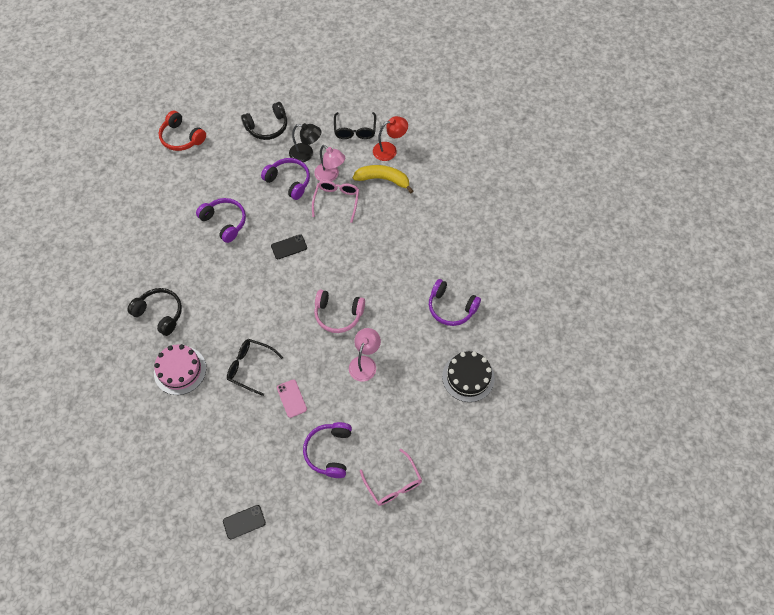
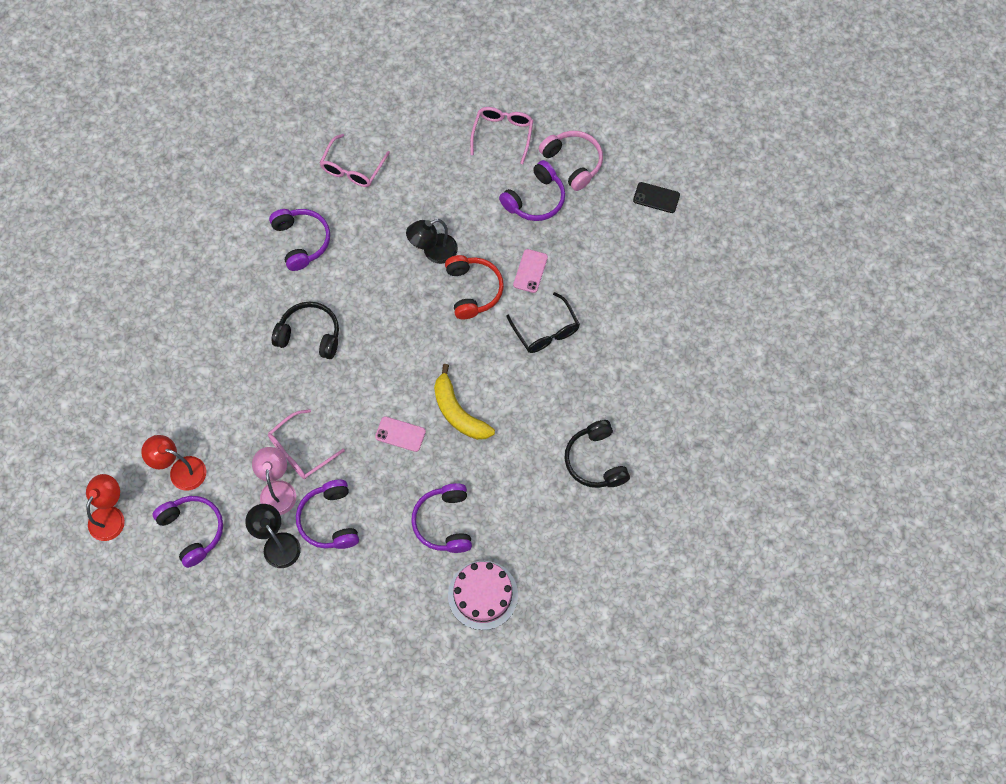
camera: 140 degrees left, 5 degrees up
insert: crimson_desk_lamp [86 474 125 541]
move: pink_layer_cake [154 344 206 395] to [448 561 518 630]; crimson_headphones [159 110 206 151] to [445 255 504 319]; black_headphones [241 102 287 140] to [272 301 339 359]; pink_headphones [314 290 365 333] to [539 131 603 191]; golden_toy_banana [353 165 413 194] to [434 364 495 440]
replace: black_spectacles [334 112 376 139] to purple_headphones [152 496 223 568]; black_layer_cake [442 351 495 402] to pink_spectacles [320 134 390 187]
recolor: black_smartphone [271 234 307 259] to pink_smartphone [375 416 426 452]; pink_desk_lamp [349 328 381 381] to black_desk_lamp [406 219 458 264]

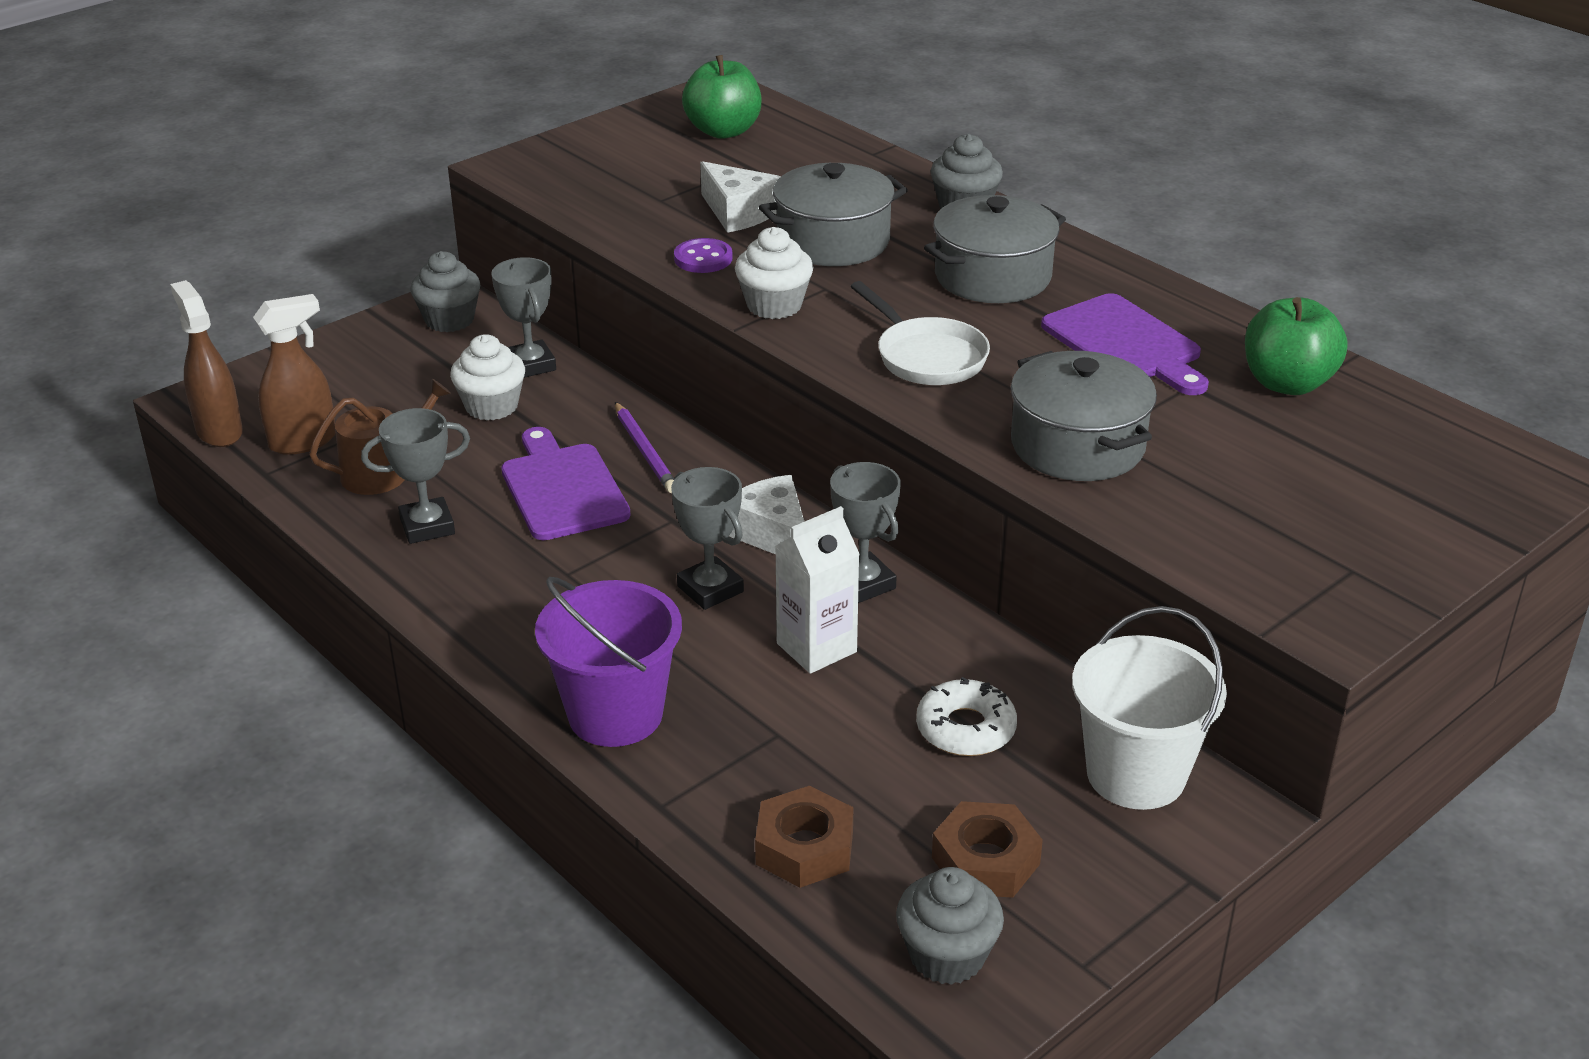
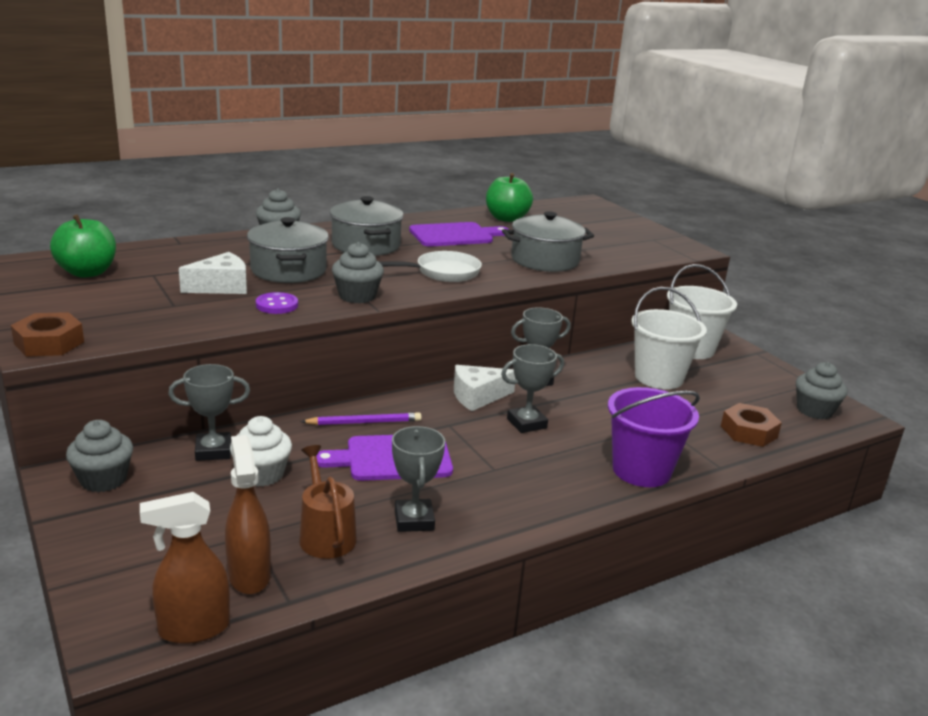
camera: 80 degrees left, 10 degrees down
delete: snow-white_milk_carton [775 506 860 674]
move: dark_brown_hex_nut [932 801 1043 898] to [11 312 84 357]
replace: snow-white_doughnut [916 677 1017 756] to snow-white_bucket [632 287 707 389]
recolor: snow-white_cupcake [735 227 813 319] to ash-grey_cupcake [332 242 384 303]

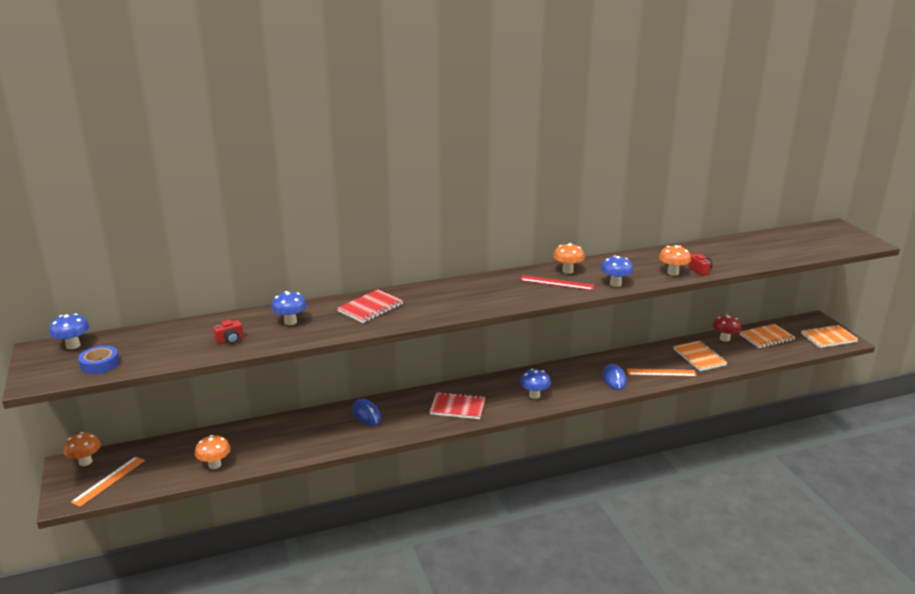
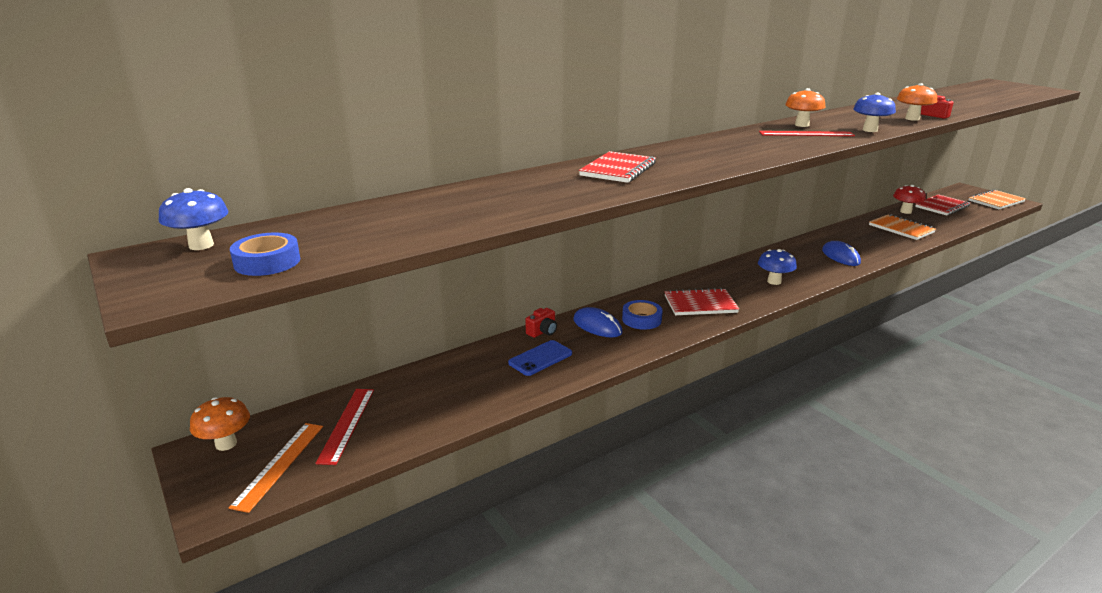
camera: 15 degrees left, 0 degrees up
delete: orange_mushroom [195 435 231 469]; royal_blue_mushroom [271 291 307 325]; orange_ruler [627 369 697 376]
insert: crimson_ruler [315 389 374 465]; royal_blue_smartphone [508 340 572 376]; royal_blue_roll_of_tape [622 300 663 330]
move: crimson_compact_camera [213 320 243 344] to [525 308 557 338]
recolor: orange_notepad [740 324 795 348] to crimson_notepad [915 194 970 216]

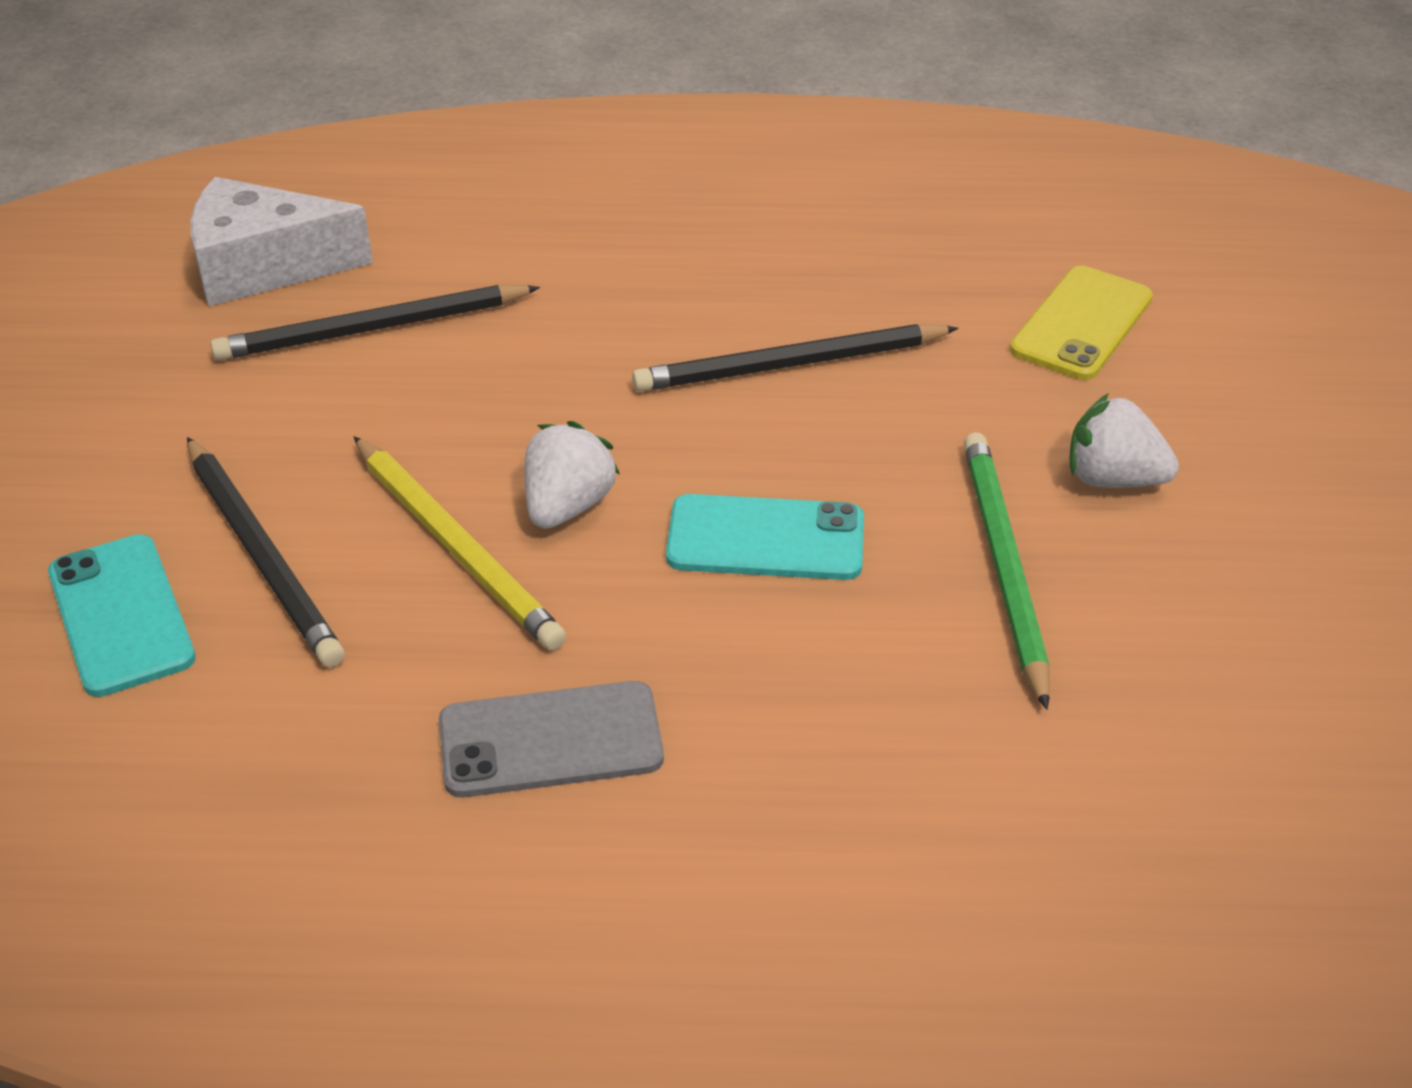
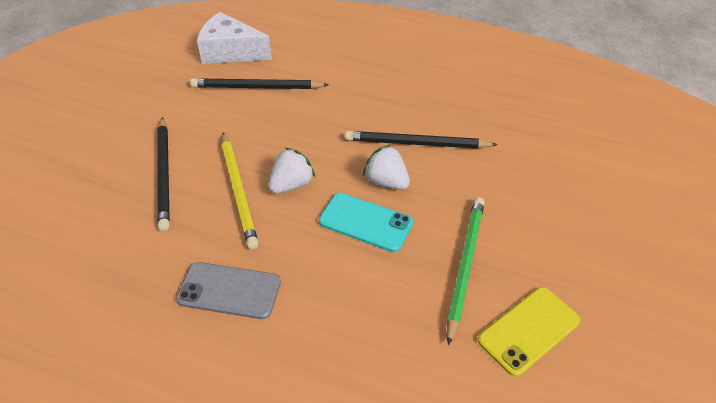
camera: 20 degrees right, 5 degrees up
delete: turquoise_smartphone [48 534 196 697]
move: golden_smartphone [1010 266 1153 380] to [478 287 580 377]; snow-white_berry [1069 393 1179 488] to [363 145 410 190]

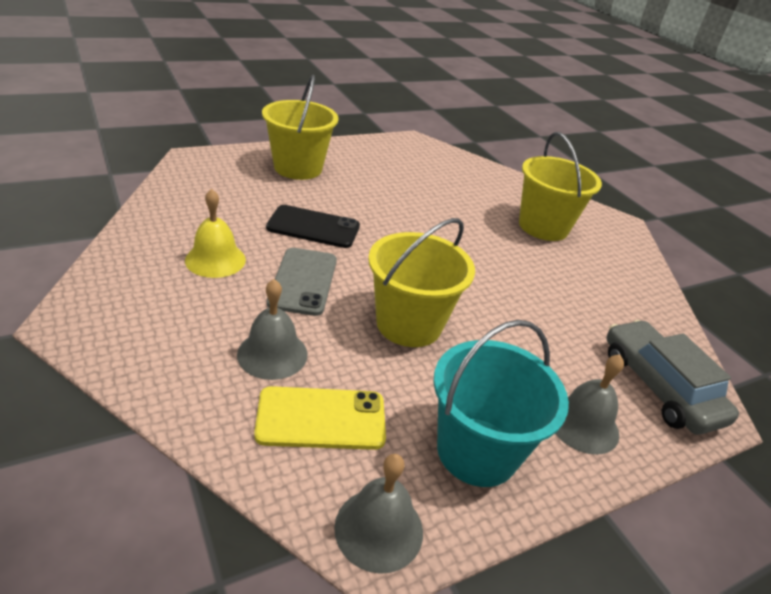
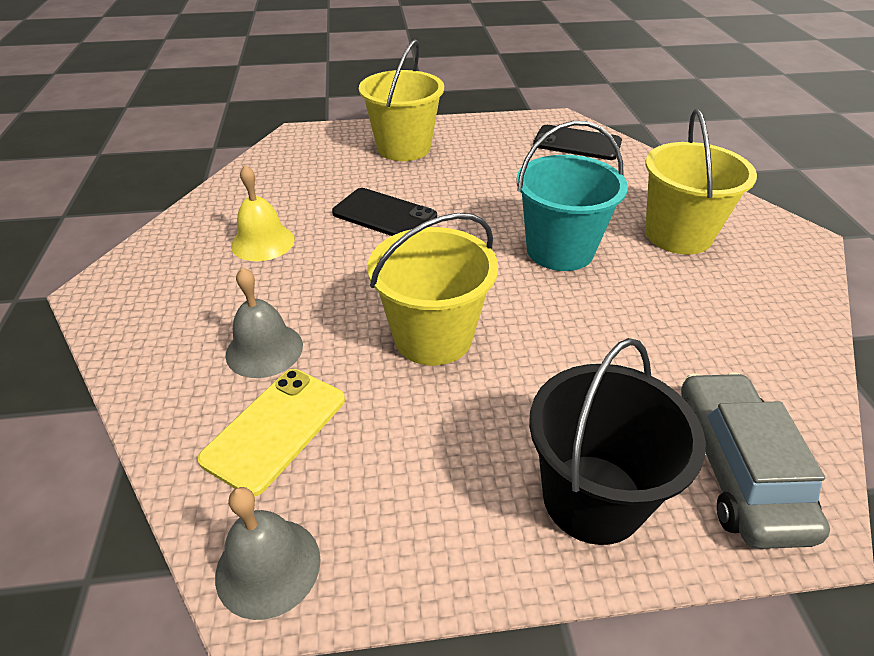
camera: 25 degrees right, 5 degrees up
delete: ash-grey_smartphone [267 248 337 316]
insert: black_smartphone [533 125 622 160]
move: turquoise_bucket [434 320 569 487] to [516 121 628 271]
replace: ash-grey_bell [555 355 624 455] to black_bucket [529 338 706 545]
rotate: golden_smartphone [254 386 386 450] = [197 369 345 497] 75 degrees counterclockwise

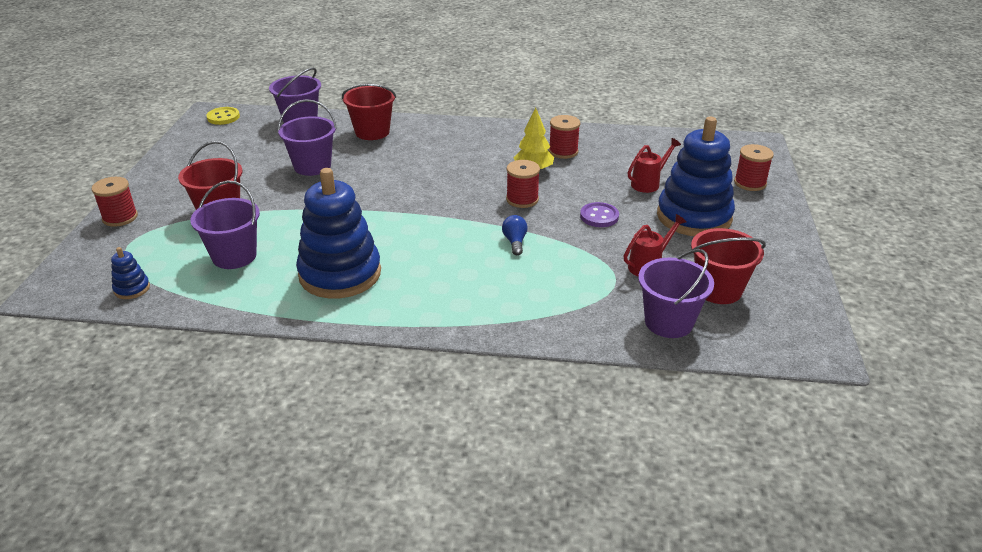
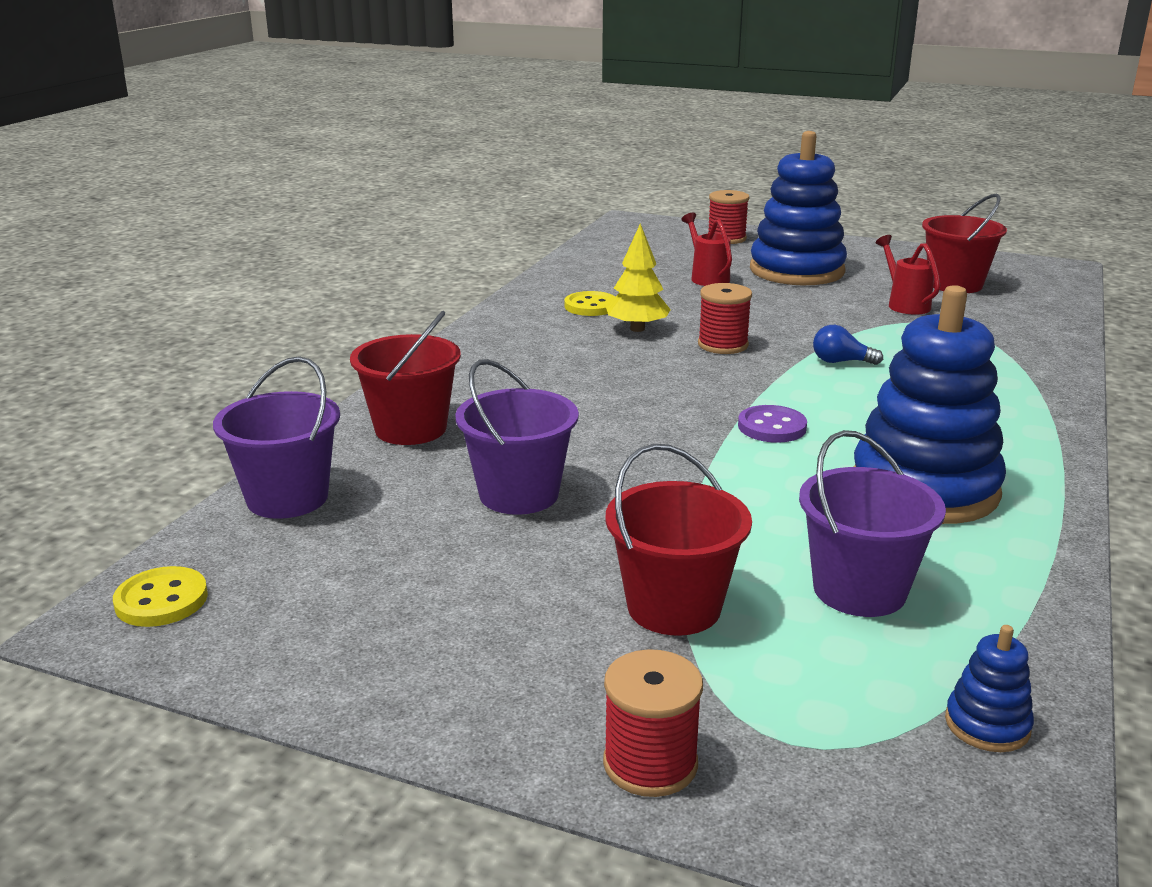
camera: 75 degrees left, 10 degrees down
delete: purple_bucket [638 249 714 338]
move: purple_shirt_button [580 202 619 227] to [738 405 807 443]
replace: crimson_spool [549 115 580 159] to golden_shirt_button [565 291 615 316]

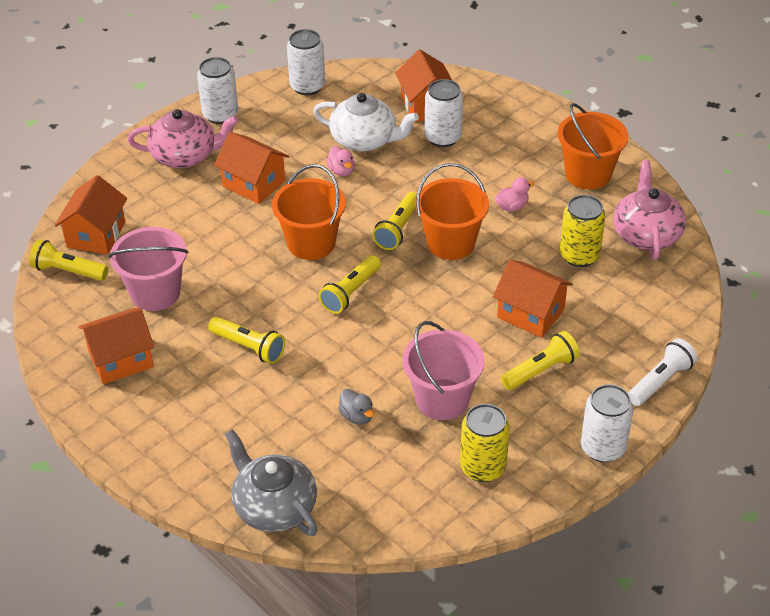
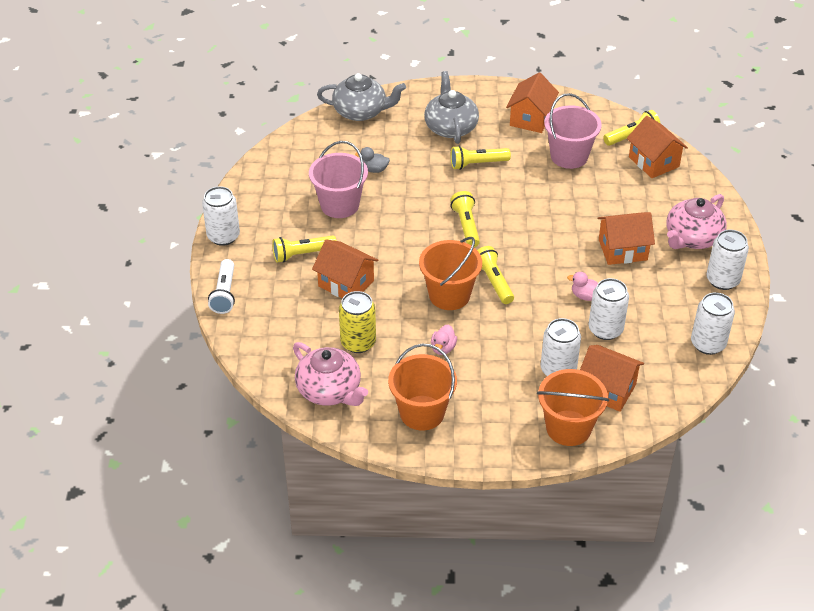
camera: 135 degrees right, 0 degrees up
delete: golden_can [460 404 510 482]
insert: ash-grey_china_teapot [424 71 479 144]
move: orange_bucket [272 164 346 260] to [537 369 609 446]
replace: snow-white_china_teapot [313 93 419 152] to snow-white_can [589 278 629 340]
rotate: orange_cottage [493 260 573 338] = [312 239 378 298] 45 degrees clockwise; golden_pocket_torch [501 331 580 390] = [272 236 336 263] 60 degrees clockwise

